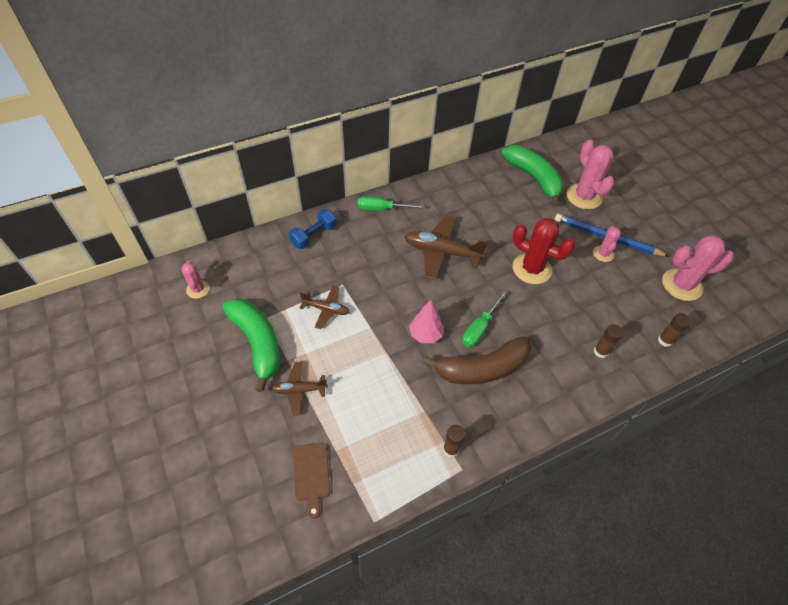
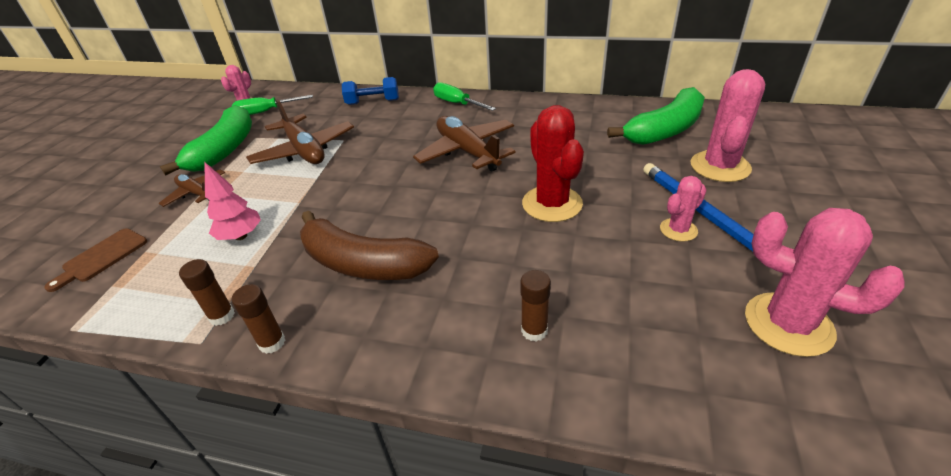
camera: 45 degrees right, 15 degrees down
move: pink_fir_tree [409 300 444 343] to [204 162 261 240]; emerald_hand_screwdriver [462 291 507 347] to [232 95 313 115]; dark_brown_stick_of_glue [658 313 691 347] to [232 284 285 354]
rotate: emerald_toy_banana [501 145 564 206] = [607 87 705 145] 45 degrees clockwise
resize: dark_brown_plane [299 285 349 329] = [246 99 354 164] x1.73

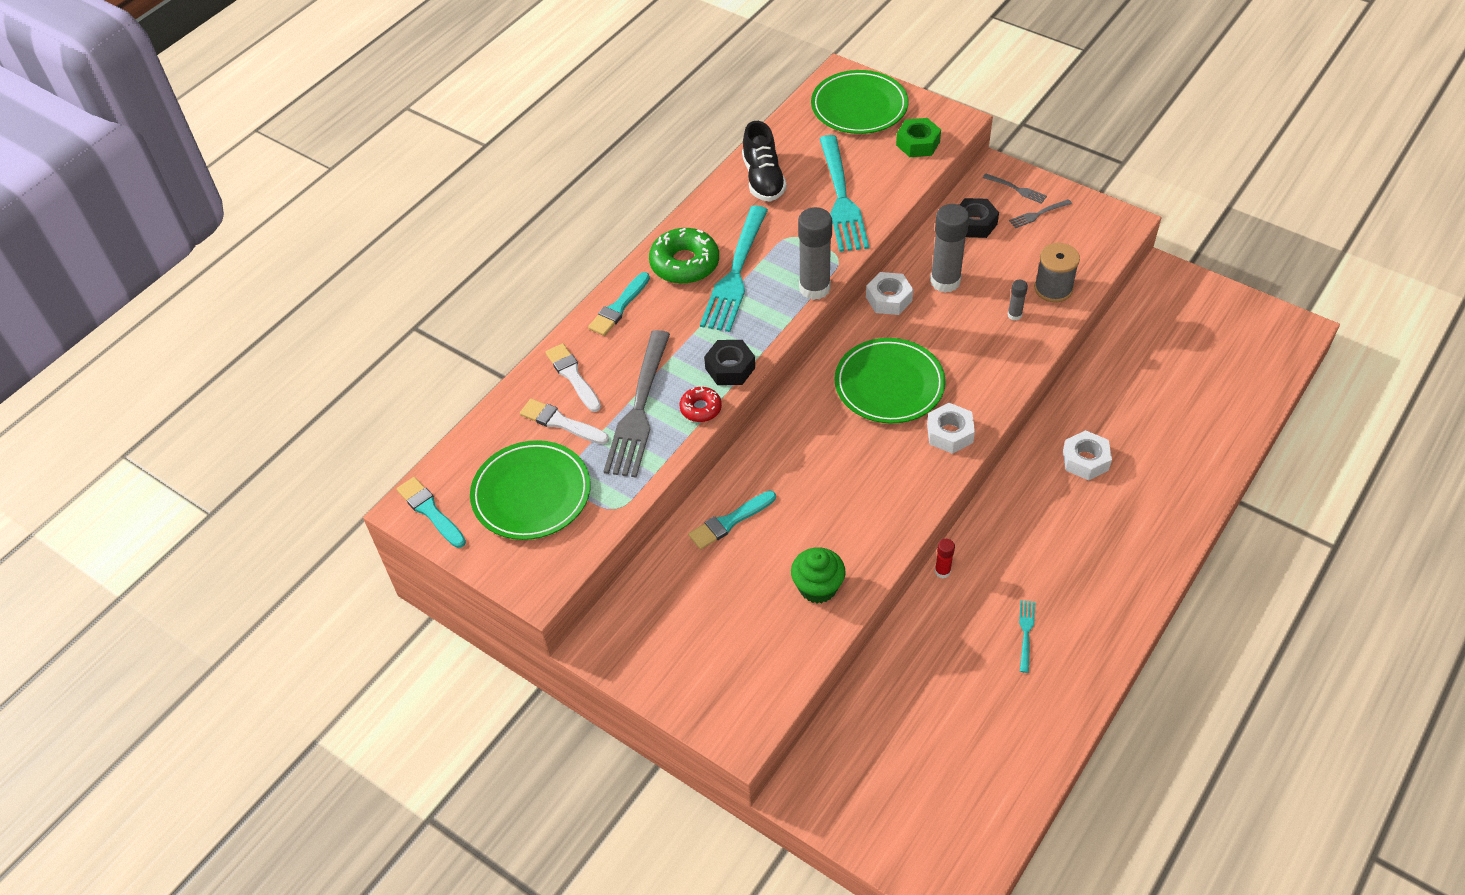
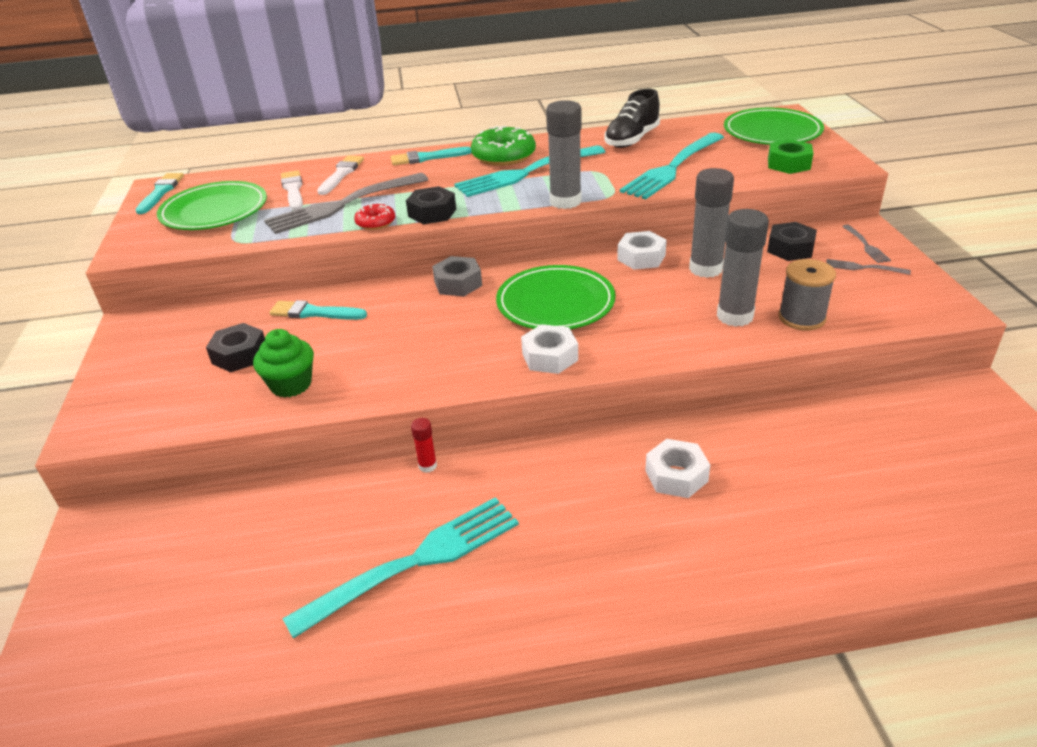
camera: 45 degrees right, 15 degrees down
insert: black_hex_nut [206 323 265 372]; ash-grey_hex_nut [432 256 482 296]
resize: ash-grey_stick_of_glue [1007 280 1028 321] = [717 209 769 327] x2.13; turquoise_fork [1019 600 1035 673] = [282 497 519 639] x2.35

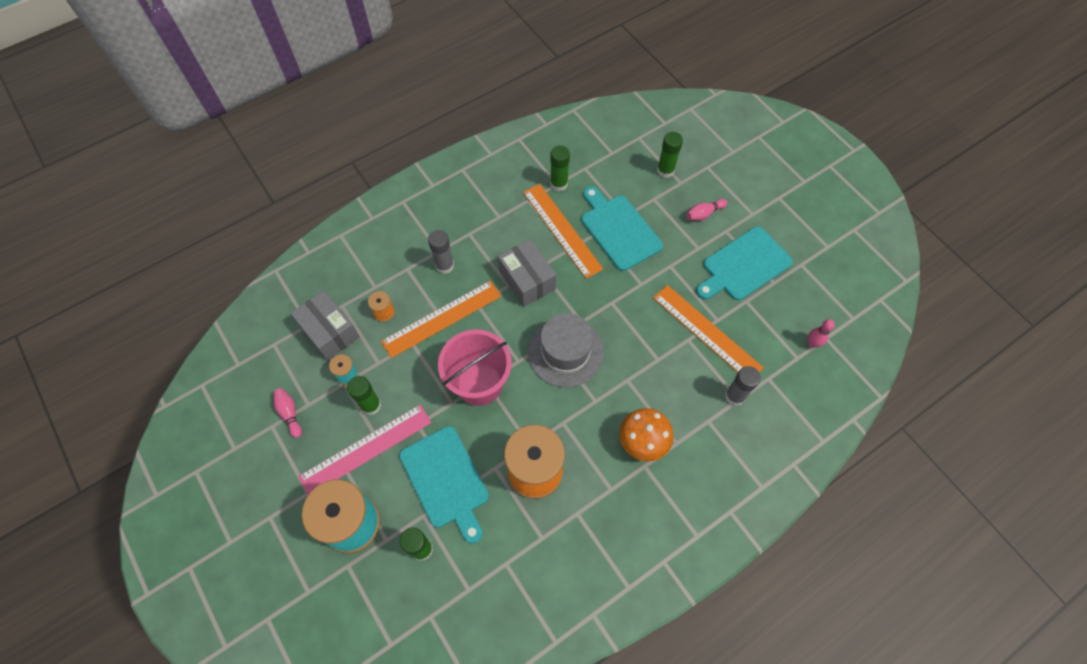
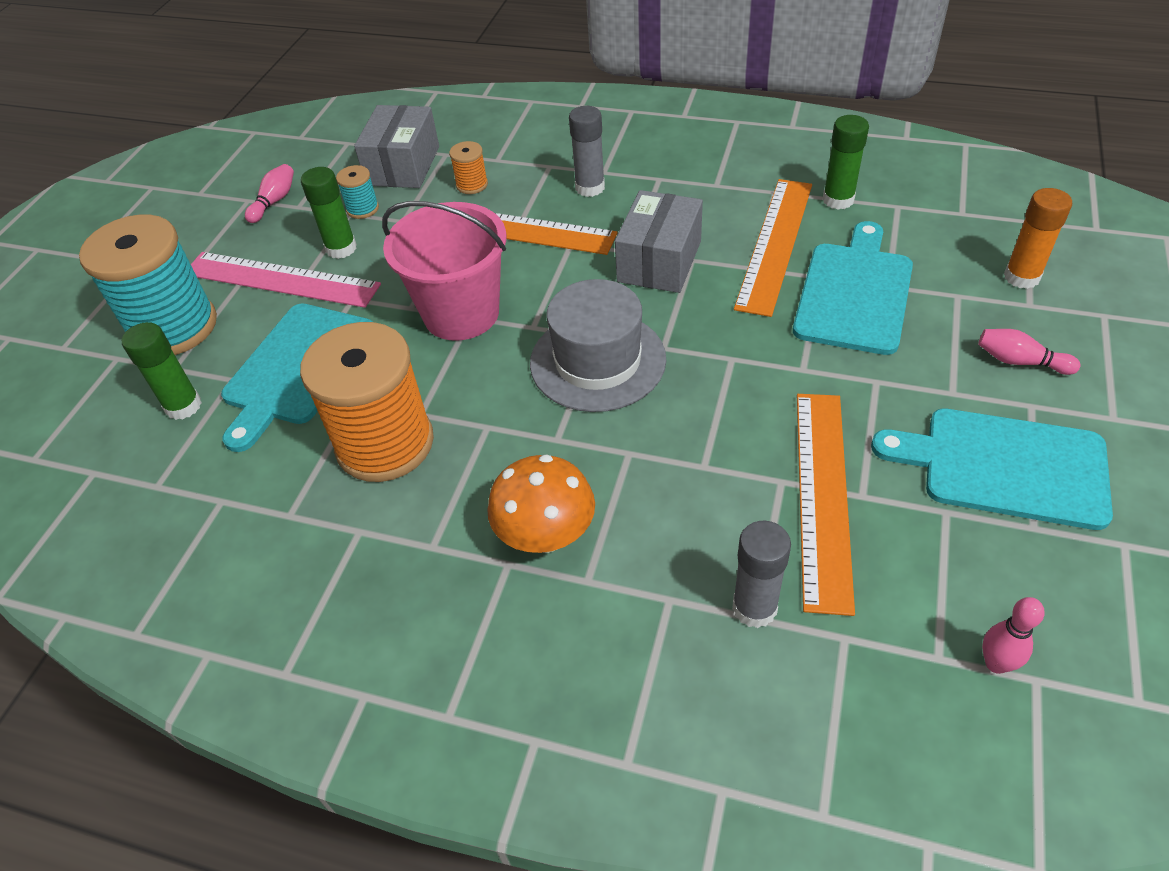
camera: 55 degrees right, 15 degrees down
recolor: emerald_stick_of_glue [657 132 683 178] to orange_stick_of_glue [1004 188 1072 289]

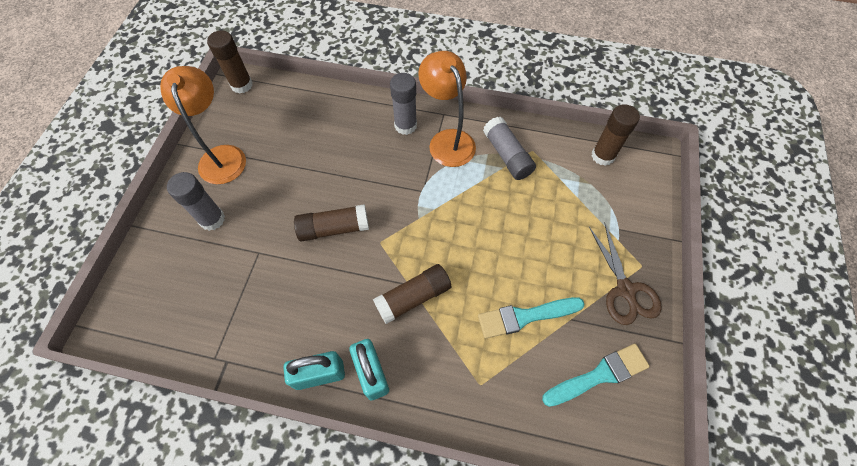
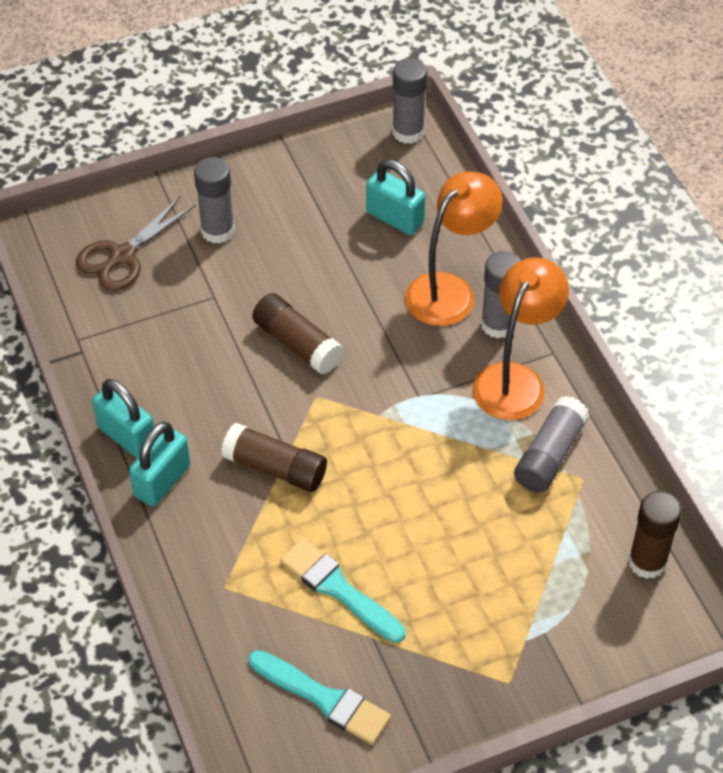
camera: 55 degrees right, 10 degrees down
insert: turquoise_small_lock [366 160 425 235]
move: orange_desk_lamp [160 66 246 184] to [405 172 503 326]; dark_brown_pair_of_scissors [589 224 662 325] to [76 197 195 291]
recolor: dark_brown_stick_of_glue [207 30 253 93] to ash-grey_stick_of_glue [392 58 427 144]

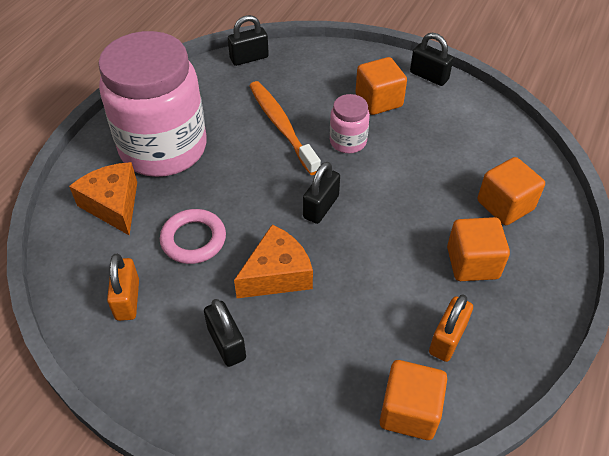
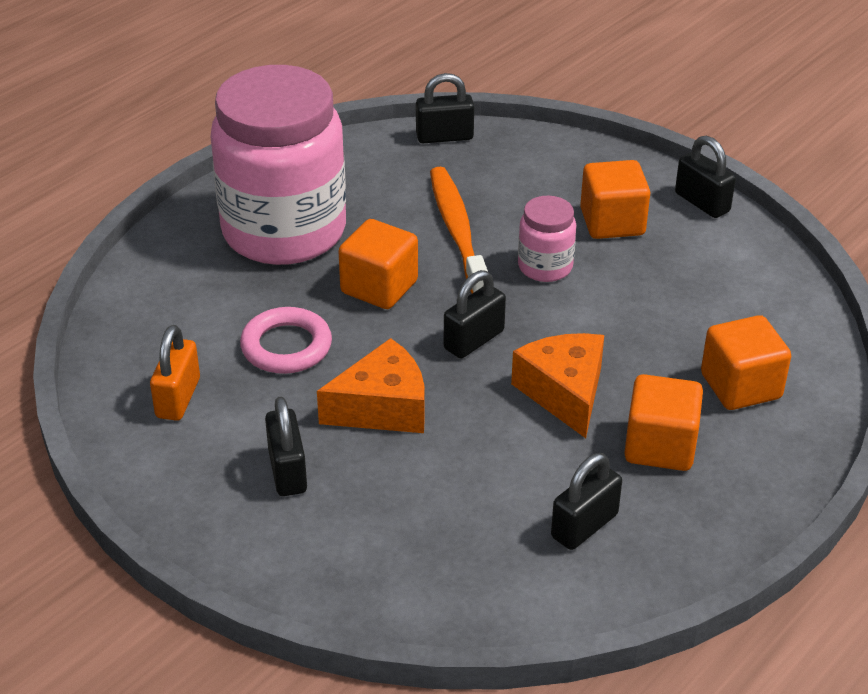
camera: 15 degrees right, 10 degrees down
move: orange_cheese_wedge [69 162 137 235] to [511 333 604 438]; orange_cube [380 360 447 440] to [338 219 418 309]
recolor: orange_small_lock [429 295 473 362] to black_small_lock [551 453 622 550]

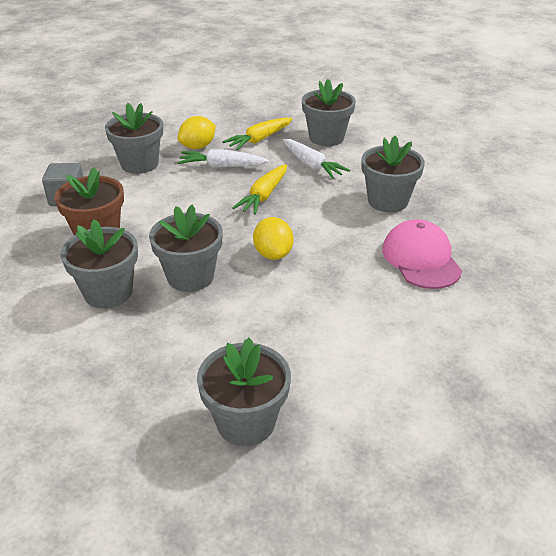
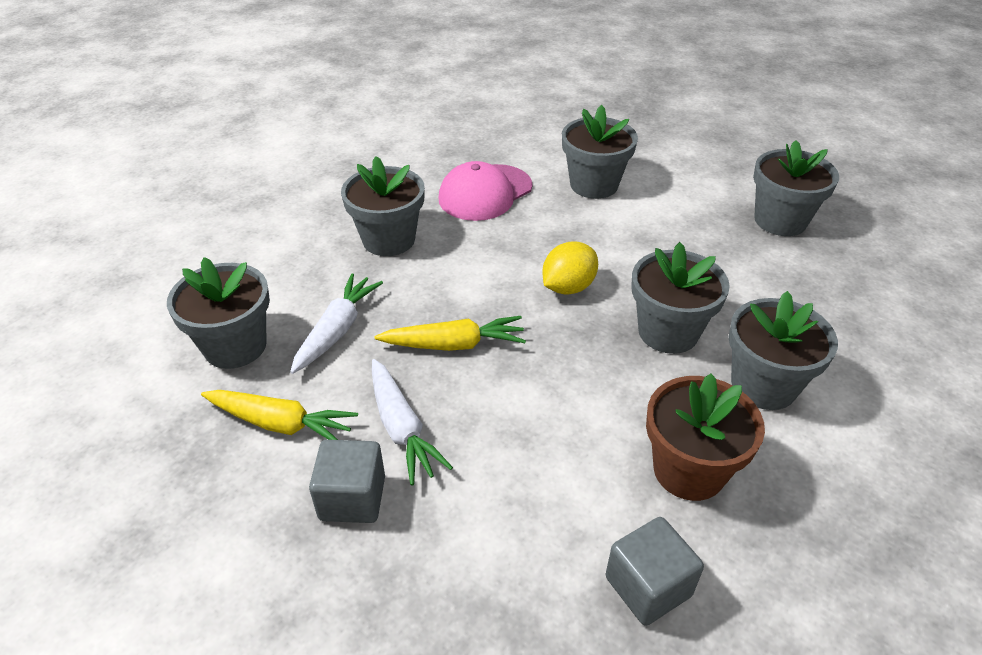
camera: 120 degrees left, 5 degrees up
move: ash-grey_potted_plant [105 103 163 174] to [562 105 638 199]
replace: golden_toy_lemon [178 116 216 149] to ash-grey_cube [309 440 385 523]

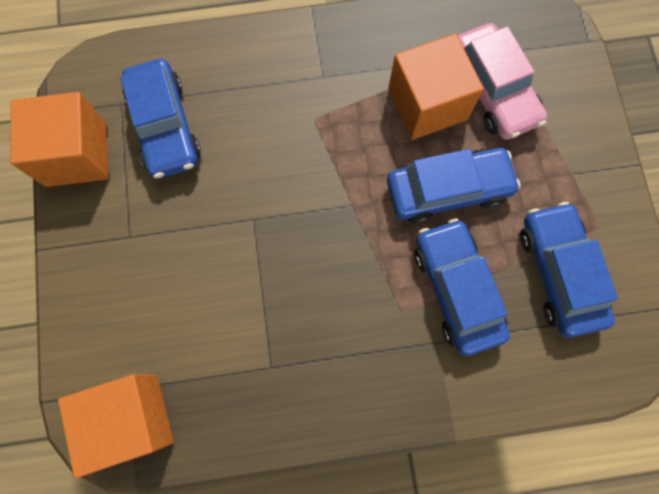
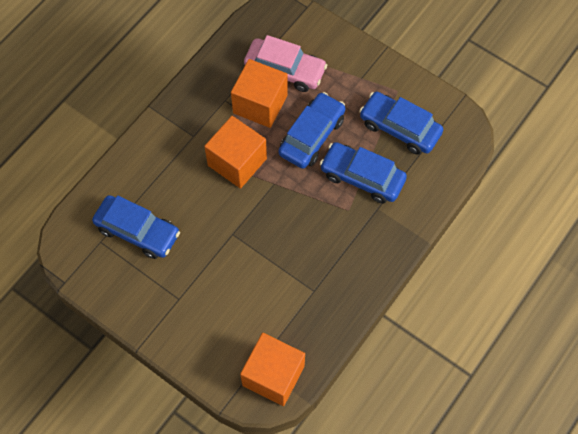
camera: 45 degrees left, 10 degrees down
move: orange_cube [10 92 108 187] to [204 116 267 189]

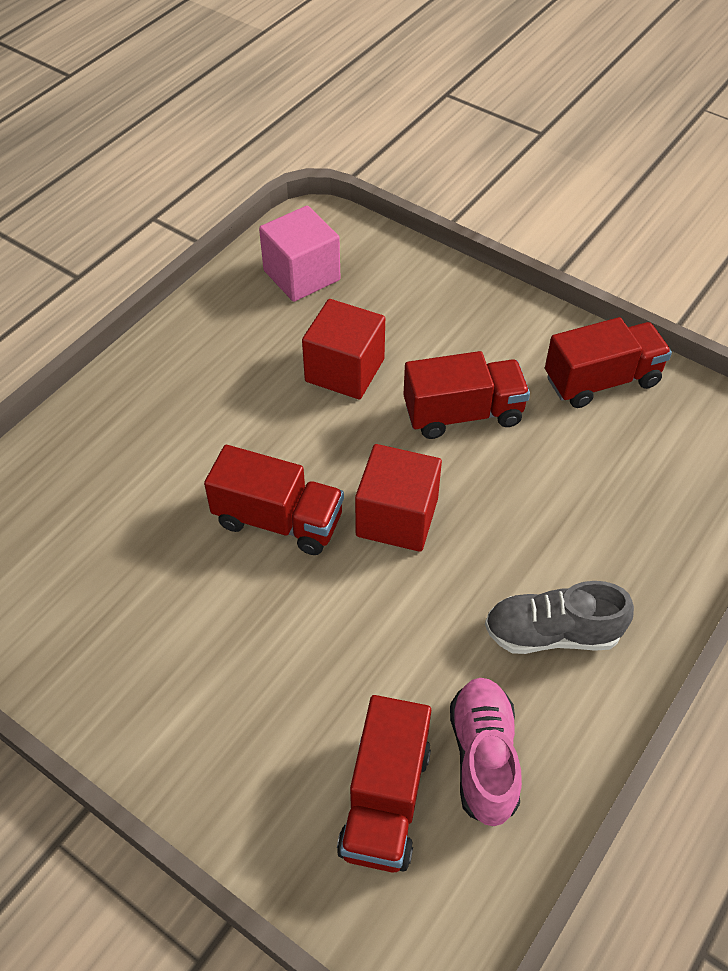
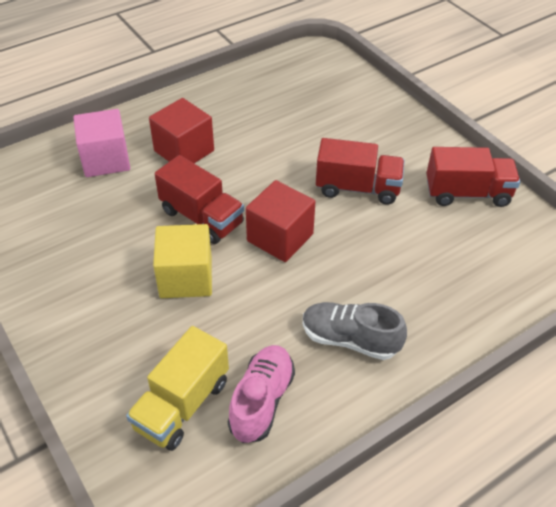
camera: 20 degrees right, 5 degrees down
insert: golden_cube [153 224 212 298]
move: pink_cube [259 206 340 302] to [73 109 130 177]; crimson_cube [302 299 385 399] to [149 98 214 163]
recolor: crimson_lorry [337 695 431 872] to golden_lorry [126 326 229 451]

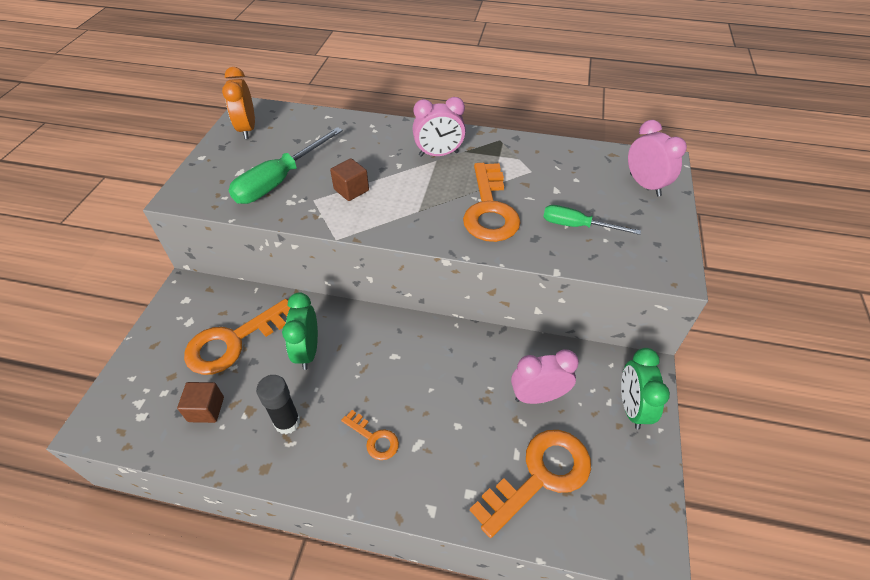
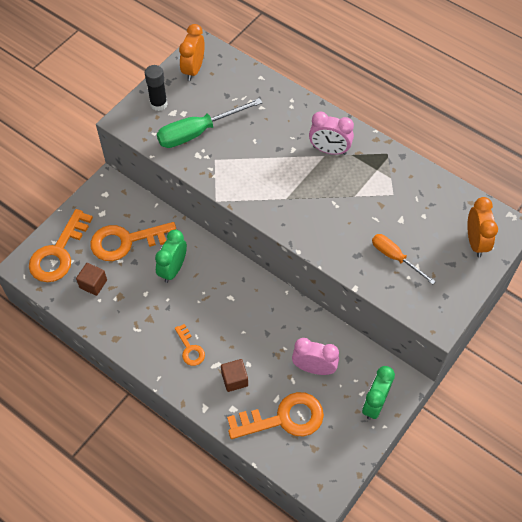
camera: 25 degrees right, 10 degrees up
move: black_stick_of_glue [256 375 300 434] to [145 65 167 111]; dark_brown_cube [330 158 369 201] to [221 359 248 392]; orange_latchkey [463 163 521 242] to [29 209 93 282]
recolor: emerald_hand_screwdriver [543 205 641 235] to orange_hand_screwdriver [372 234 436 284]; pink_alarm_clock [628 120 687 196] to orange_alarm_clock [467 197 498 257]

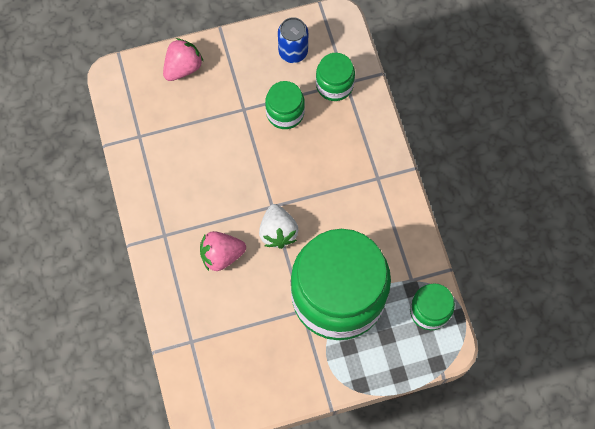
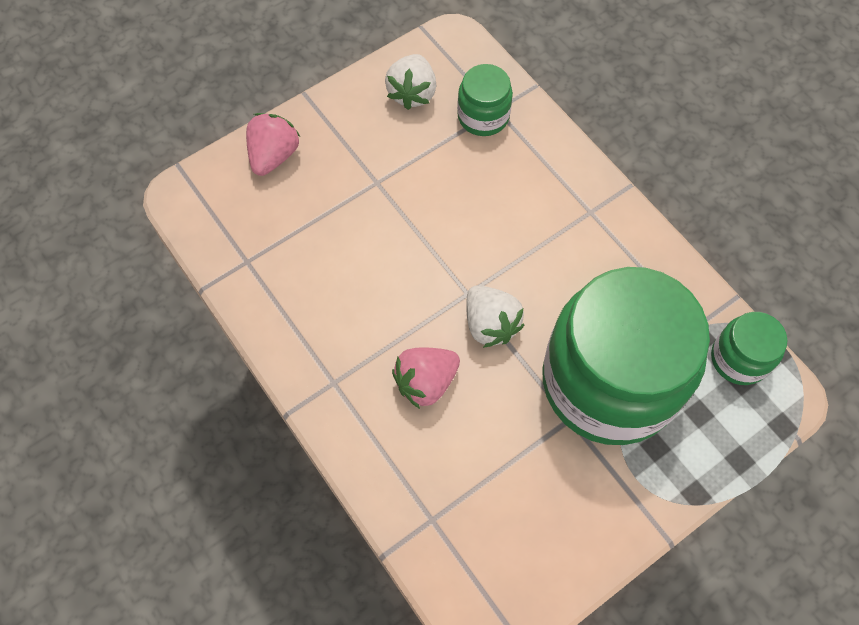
camera: 20 degrees left, 5 degrees down
delete: emerald_preserve_jar [265 81 305 129]
replace: royal_blue_can [278 17 308 63] to snow-white_berry [385 54 436 110]

